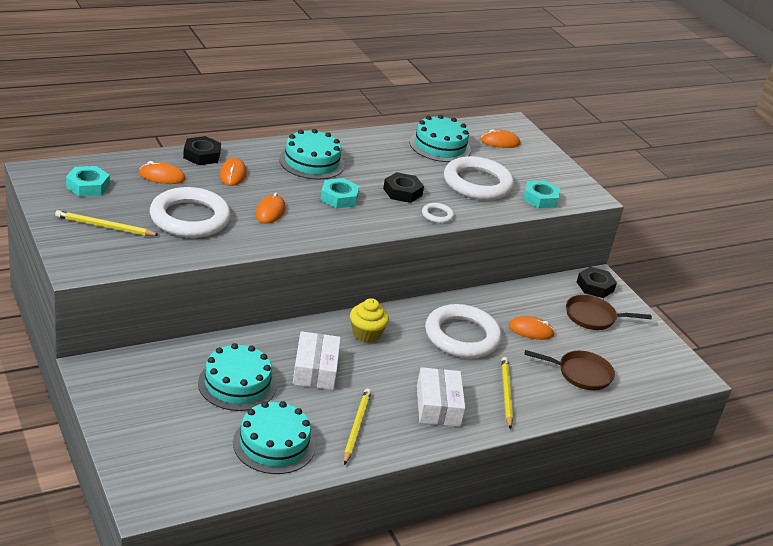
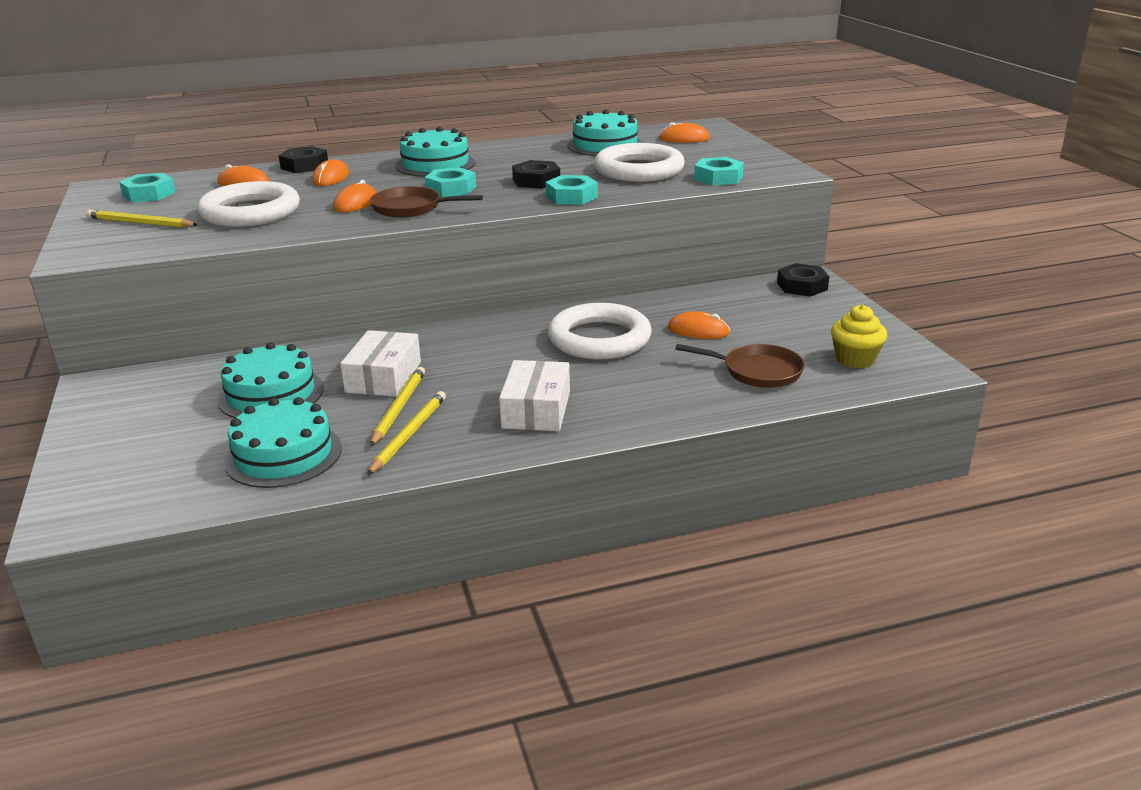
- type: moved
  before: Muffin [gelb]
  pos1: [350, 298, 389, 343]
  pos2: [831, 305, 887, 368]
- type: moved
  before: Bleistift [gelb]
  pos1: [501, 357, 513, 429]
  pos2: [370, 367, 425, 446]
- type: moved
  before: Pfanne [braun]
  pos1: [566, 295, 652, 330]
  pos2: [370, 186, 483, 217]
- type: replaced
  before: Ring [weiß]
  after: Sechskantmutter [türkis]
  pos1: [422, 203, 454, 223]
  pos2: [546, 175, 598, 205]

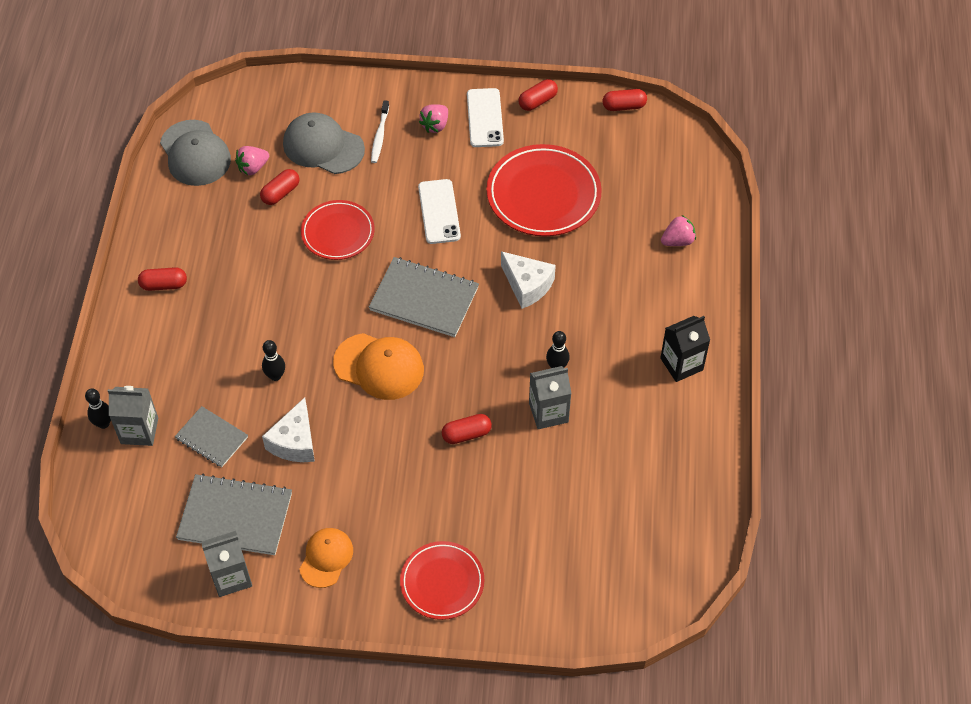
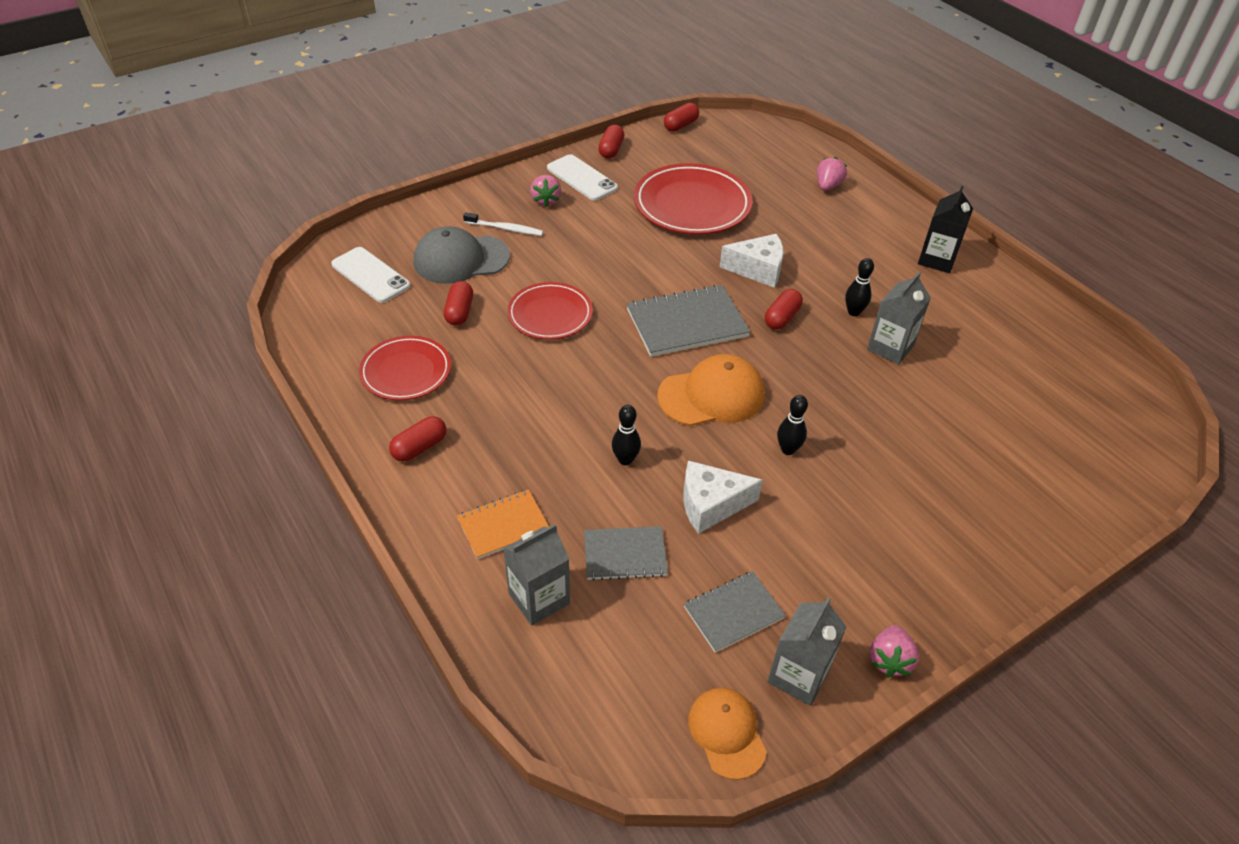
- type: removed
  before: Kappe [grau]
  pos1: [160, 120, 231, 186]
- type: added
  after: Notizbuch [orange]
  pos2: [457, 489, 549, 559]
- type: moved
  before: Bowlingkegel [schwarz]
  pos1: [85, 389, 111, 429]
  pos2: [777, 395, 808, 455]
- type: moved
  before: Erdbeere [rosa]
  pos1: [235, 146, 269, 175]
  pos2: [869, 625, 919, 677]
- type: moved
  before: Kappe [orange]
  pos1: [299, 528, 353, 588]
  pos2: [688, 688, 767, 780]
- type: moved
  before: Teller [rot]
  pos1: [400, 541, 484, 620]
  pos2: [359, 336, 451, 400]
- type: moved
  before: Handy [weiß]
  pos1: [418, 179, 461, 244]
  pos2: [331, 247, 410, 303]
- type: moved
  before: Kapsel [rot]
  pos1: [442, 414, 492, 444]
  pos2: [765, 289, 803, 330]
- type: turned
  before: Käse [weiß]
  pos1: [262, 397, 315, 462]
  pos2: [683, 461, 763, 534]
  turn: 105
- type: turned
  before: Zahnbürste [weiß]
  pos1: [371, 100, 389, 163]
  pos2: [463, 212, 544, 236]
  turn: -45
- type: resized
  before: Notizbuch [grau]
  pos1: [176, 474, 292, 555]
  pos2: [684, 571, 786, 652]
  scale: 0.61

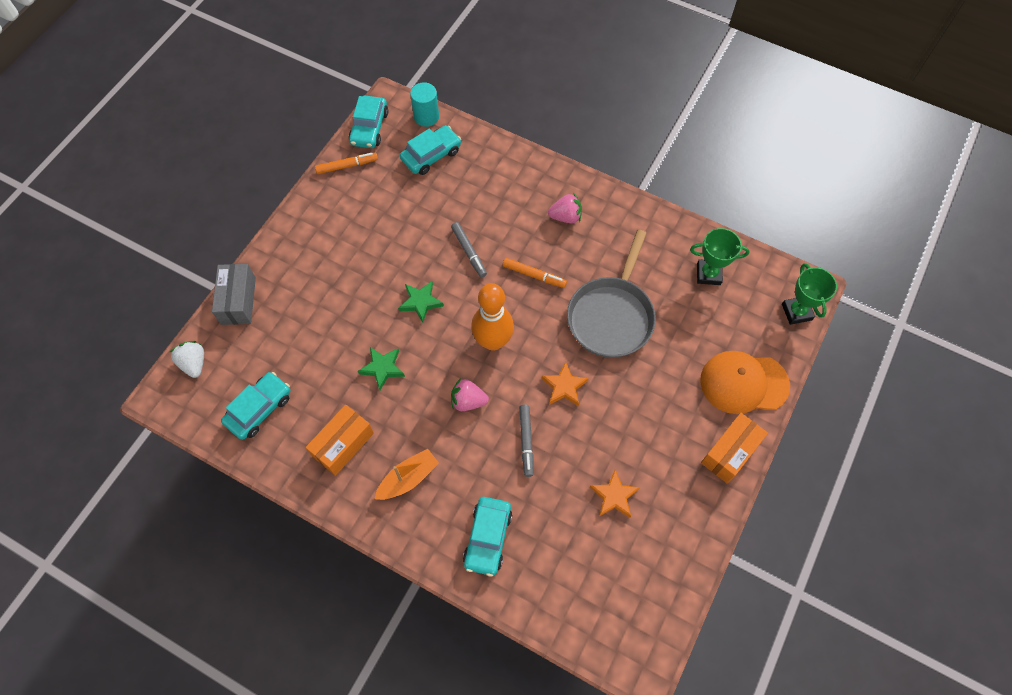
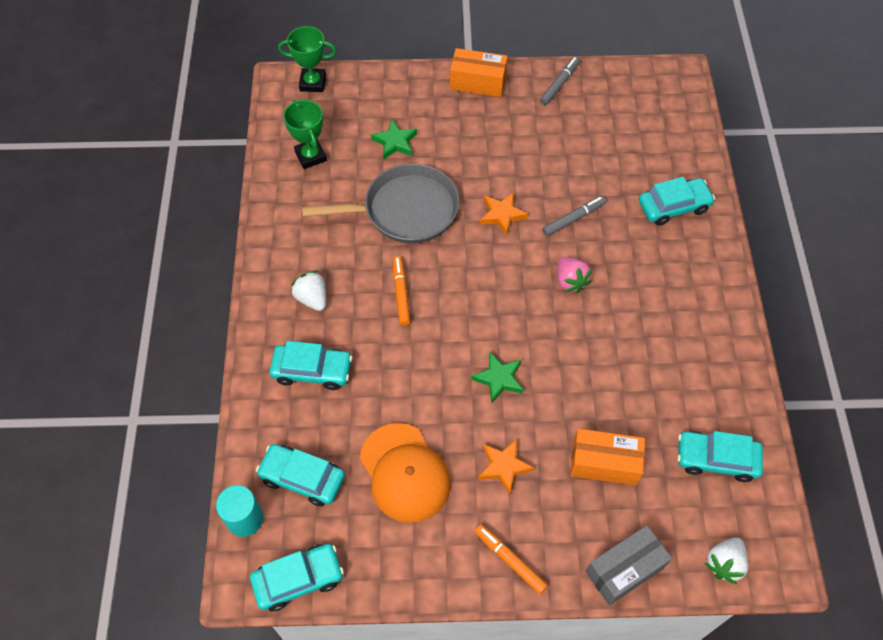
- type: removed
  before: Boot [orange]
  pos1: [375, 449, 439, 500]
- type: removed
  before: Bowlingkegel [orange]
  pos1: [471, 283, 514, 351]
- type: added
  after: Auto [türkis]
  pos2: [270, 341, 352, 390]
- type: moved
  before: Schachtel [orange]
  pos1: [305, 405, 374, 476]
  pos2: [570, 429, 645, 486]
- type: moved
  before: Filzstift [orange]
  pos1: [315, 153, 378, 174]
  pos2: [475, 524, 548, 594]
- type: moved
  before: Stern [grün]
  pos1: [358, 347, 405, 390]
  pos2: [371, 120, 417, 159]
- type: moved
  before: Filzstift [grau]
  pos1: [451, 222, 487, 278]
  pos2: [540, 57, 580, 105]
- type: moved
  before: Stern [orange]
  pos1: [590, 470, 640, 518]
  pos2: [478, 439, 534, 494]
- type: moved
  before: Kappe [orange]
  pos1: [700, 351, 790, 414]
  pos2: [360, 423, 451, 523]
- type: recoloured
  before: Erdbeere [rosa]
  after: Erdbeere [weiß]
  pos1: [548, 194, 582, 223]
  pos2: [291, 271, 326, 311]
- type: turned
  before: Pokal [grün]
  pos1: [782, 263, 837, 325]
  pos2: [278, 26, 336, 92]
  turn: 45

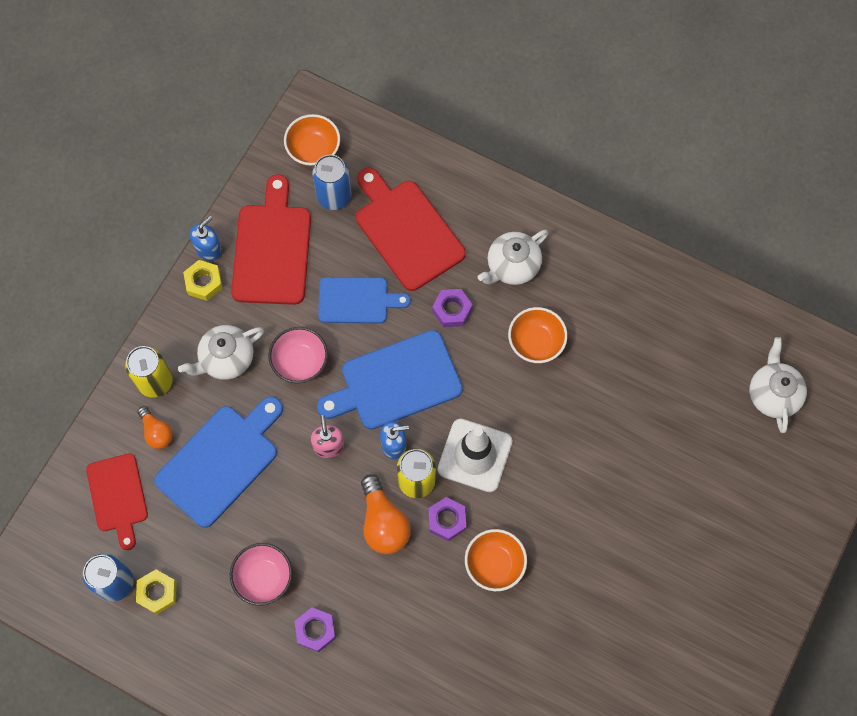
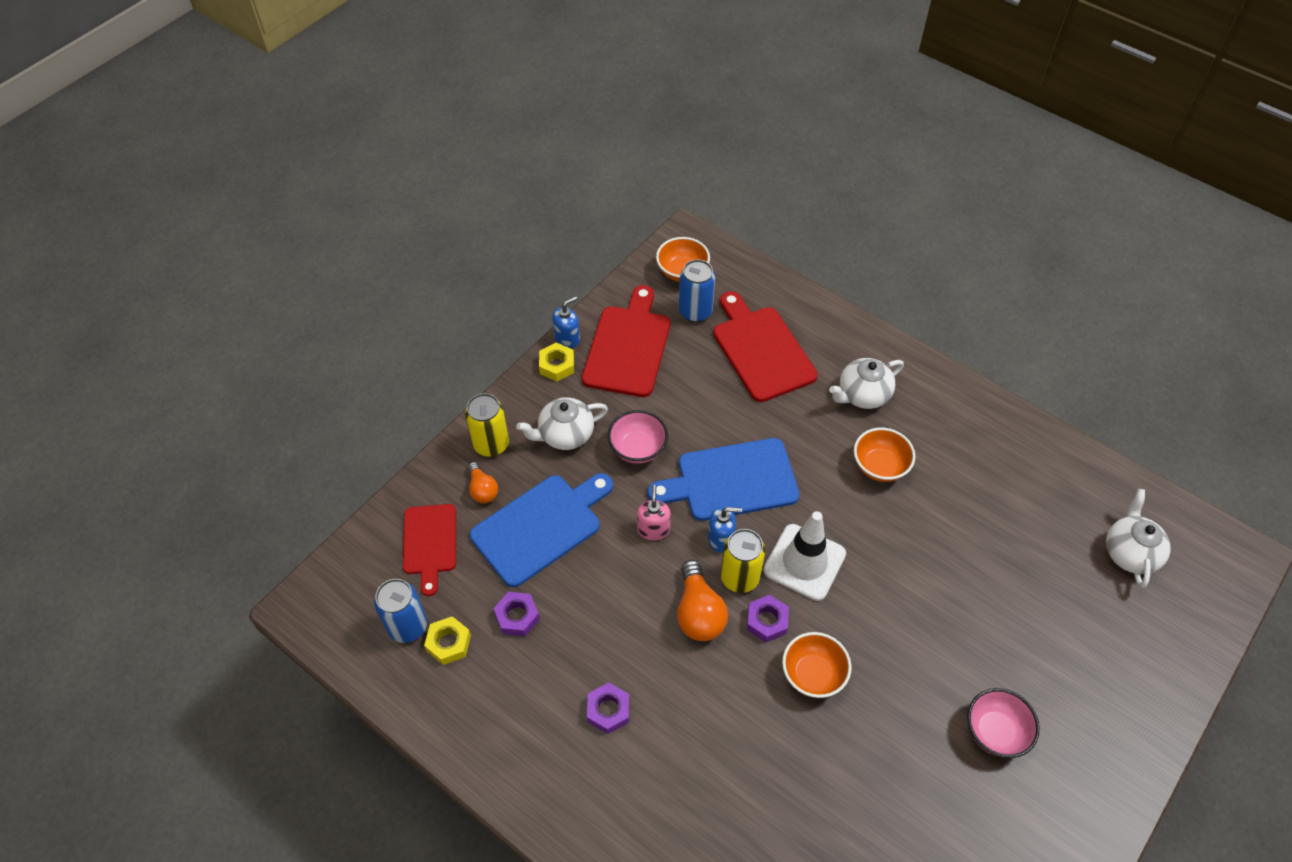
- type: removed
  before: Schneidebrett [blau]
  pos1: [318, 277, 411, 323]
- type: moved
  before: Schüssel [rosa]
  pos1: [230, 543, 292, 606]
  pos2: [967, 688, 1040, 758]
- type: moved
  before: Sechskantmutter [lila]
  pos1: [432, 289, 473, 327]
  pos2: [493, 592, 540, 636]

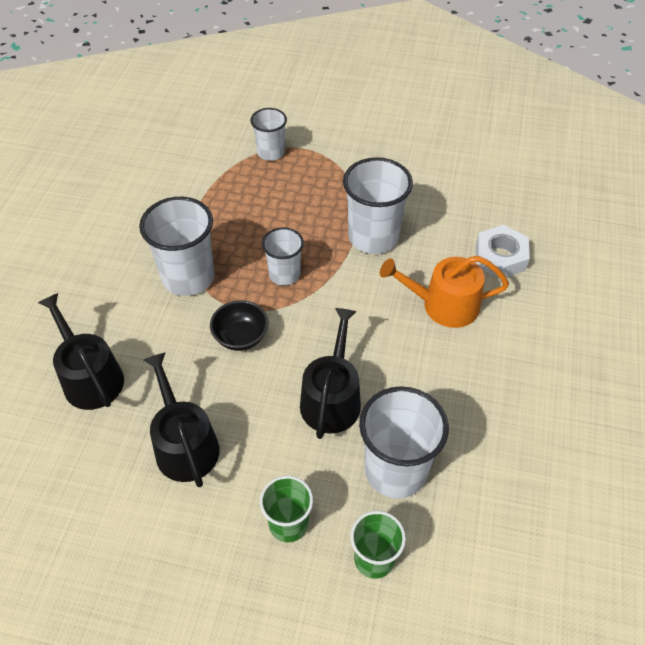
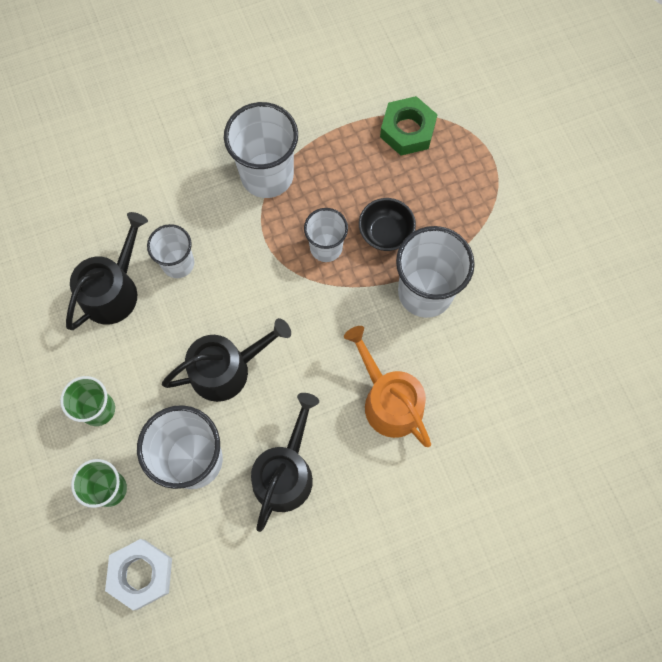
- type: added
  after: Sechskantmutter [grün]
  pos2: [380, 96, 438, 156]
- type: moved
  before: Gießkanne [schwarz]
  pos1: [38, 293, 124, 410]
  pos2: [251, 393, 319, 532]
- type: moved
  before: Schüssel [schwarz]
  pos1: [210, 300, 268, 351]
  pos2: [359, 198, 416, 251]
- type: moved
  before: Becher [weiß]
  pos1: [250, 108, 287, 161]
  pos2: [147, 224, 194, 278]
- type: moved
  before: Sechskantmutter [weiß]
  pos1: [476, 225, 530, 279]
  pos2: [105, 539, 172, 611]

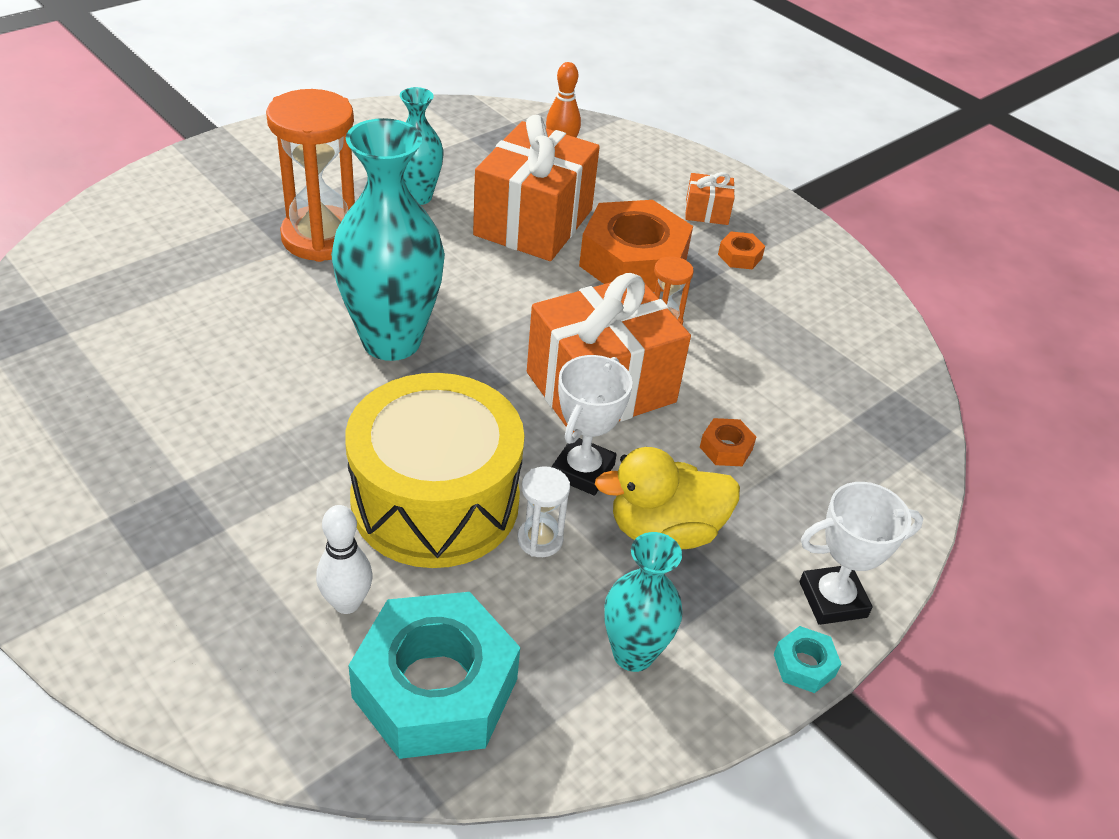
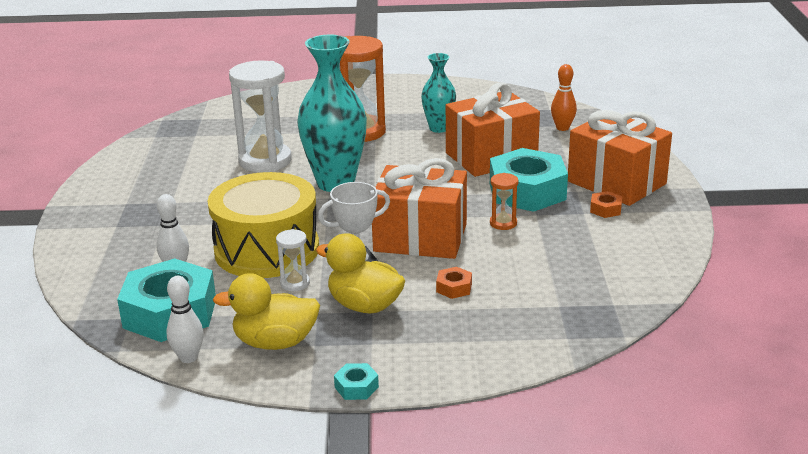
- type: removed
  before: Pokal [weiß]
  pos1: [800, 482, 923, 625]
- type: added
  after: Bowlingkegel [weiß]
  pos2: [166, 276, 204, 363]
- type: added
  after: Sanduhr [weiß]
  pos2: [229, 60, 292, 172]
- type: replaced
  before: Vase [türkis]
  after: Ente [gelb]
  pos1: [604, 532, 683, 672]
  pos2: [213, 273, 320, 350]
- type: recoloured
  before: Sechskantmutter [orange]
  after: Sechskantmutter [türkis]
  pos1: [579, 200, 693, 292]
  pos2: [490, 148, 568, 212]
- type: resized
  before: Geschenk [orange]
  pos1: [685, 172, 735, 225]
  pos2: [568, 110, 672, 206]
  scale: 2.29

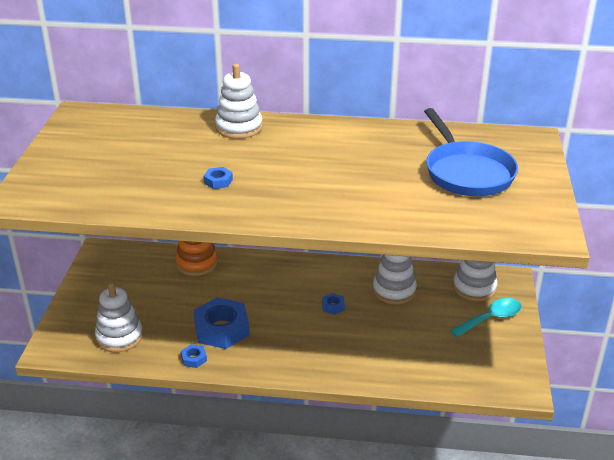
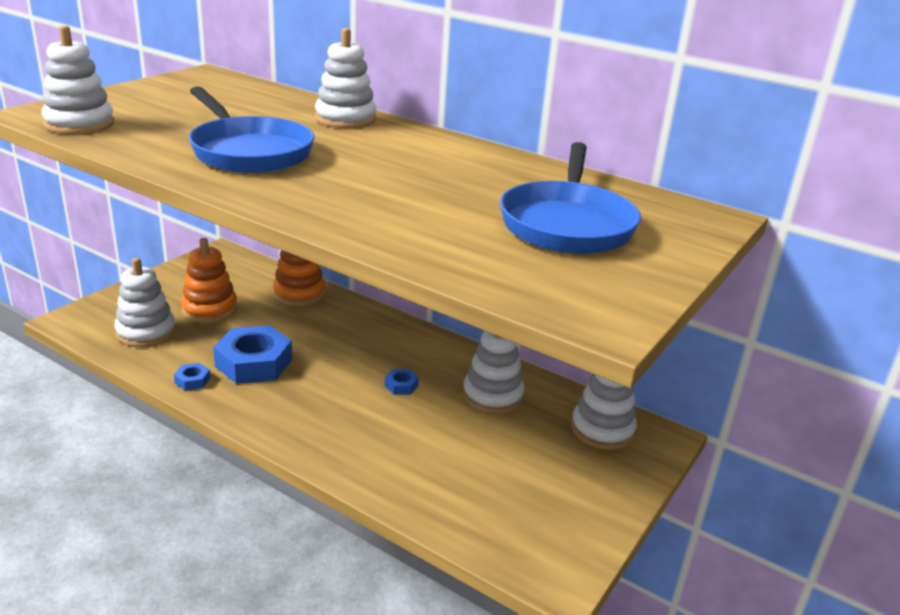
- type: removed
  before: Löffel [türkis]
  pos1: [450, 298, 522, 337]
- type: added
  after: Stapelspielzeug [weiß]
  pos2: [41, 25, 115, 135]
- type: added
  after: Stapelspielzeug [orange]
  pos2: [181, 238, 238, 323]
- type: replaced
  before: Sechskantmutter [blau]
  after: Pfanne [blau]
  pos1: [203, 167, 233, 189]
  pos2: [189, 86, 315, 173]

